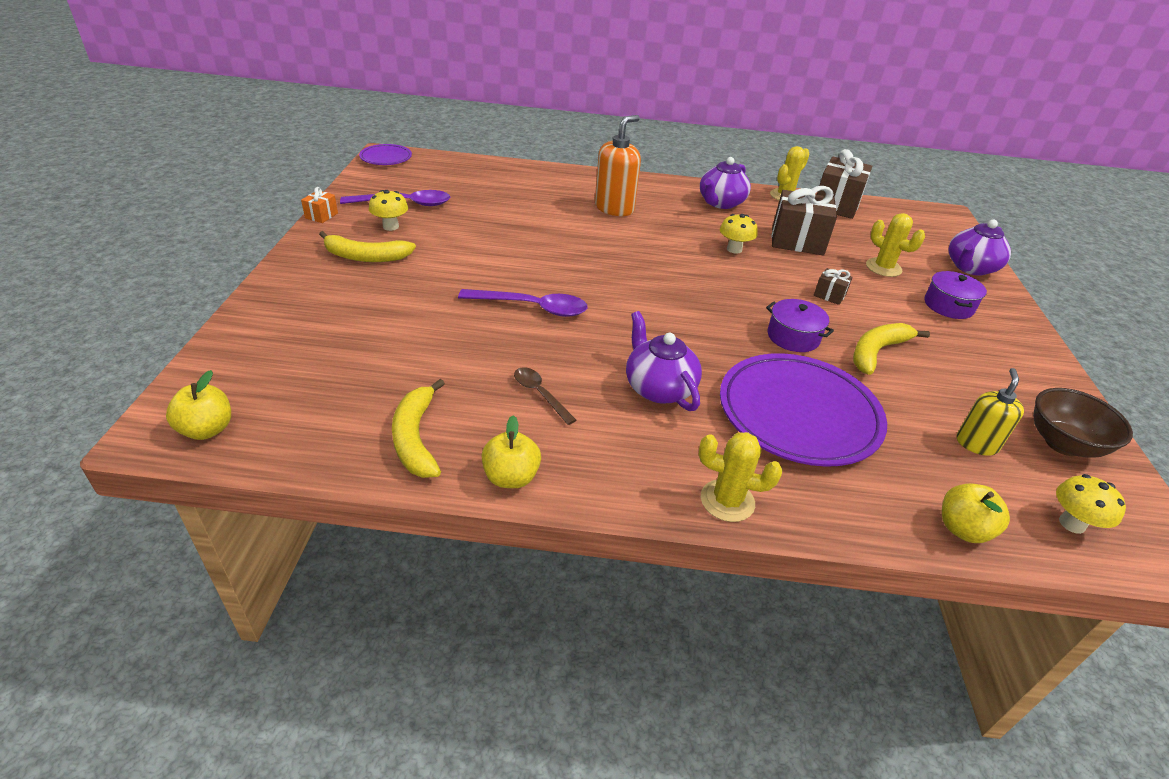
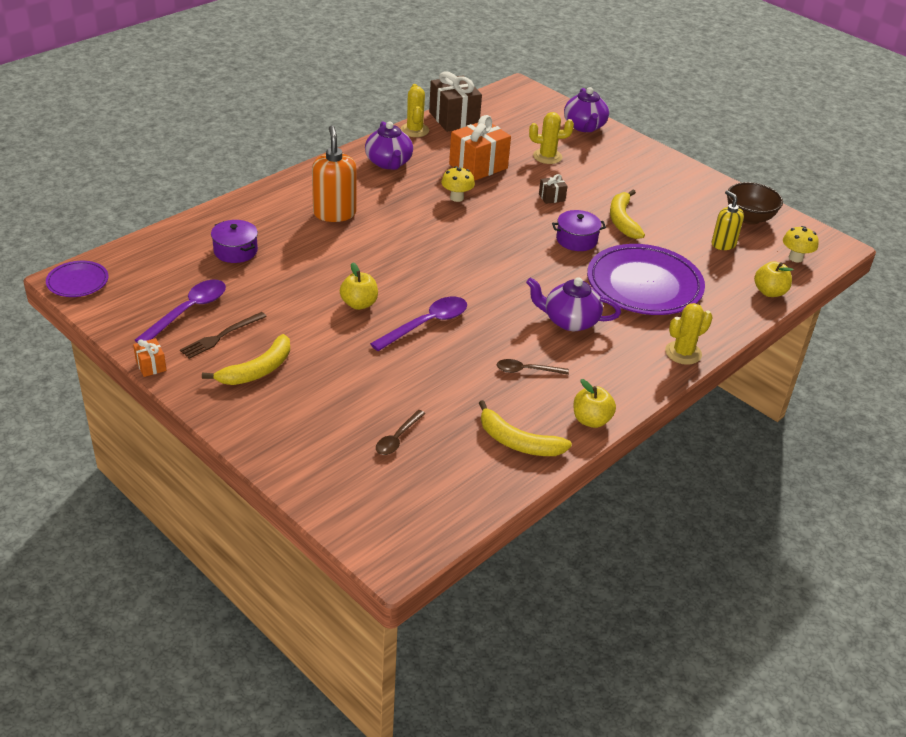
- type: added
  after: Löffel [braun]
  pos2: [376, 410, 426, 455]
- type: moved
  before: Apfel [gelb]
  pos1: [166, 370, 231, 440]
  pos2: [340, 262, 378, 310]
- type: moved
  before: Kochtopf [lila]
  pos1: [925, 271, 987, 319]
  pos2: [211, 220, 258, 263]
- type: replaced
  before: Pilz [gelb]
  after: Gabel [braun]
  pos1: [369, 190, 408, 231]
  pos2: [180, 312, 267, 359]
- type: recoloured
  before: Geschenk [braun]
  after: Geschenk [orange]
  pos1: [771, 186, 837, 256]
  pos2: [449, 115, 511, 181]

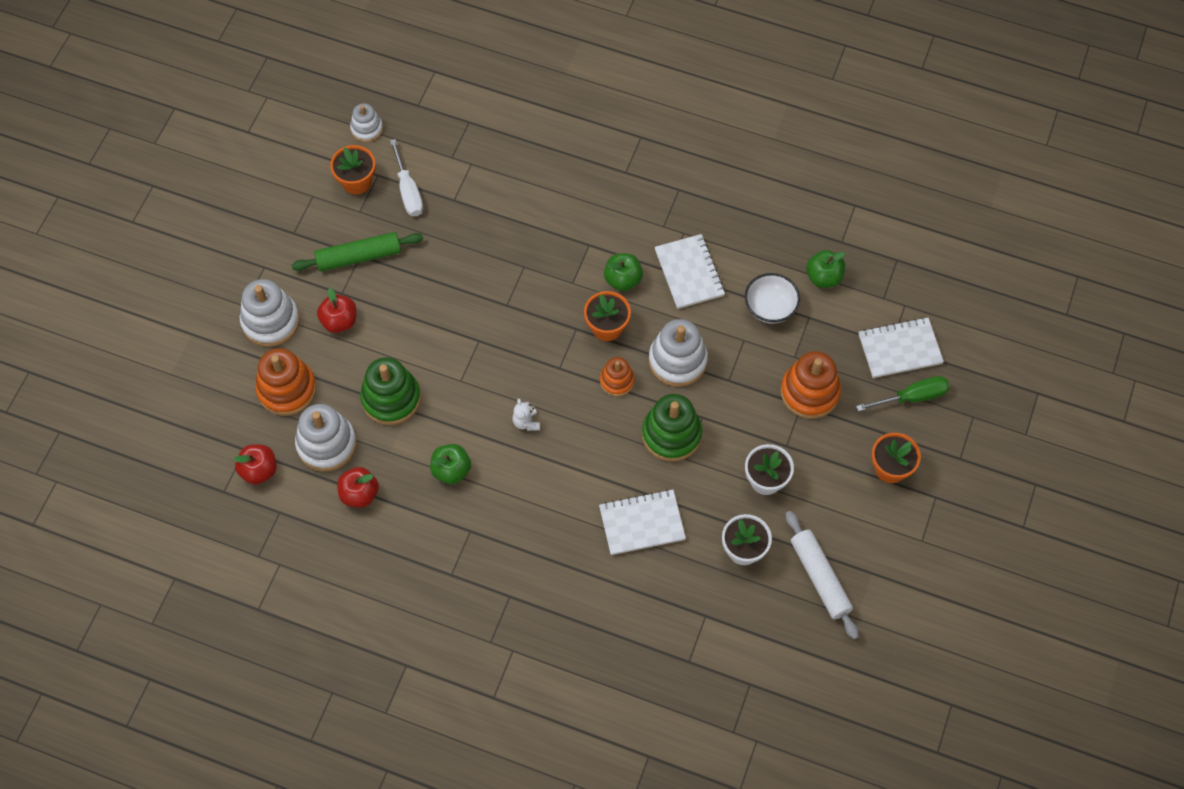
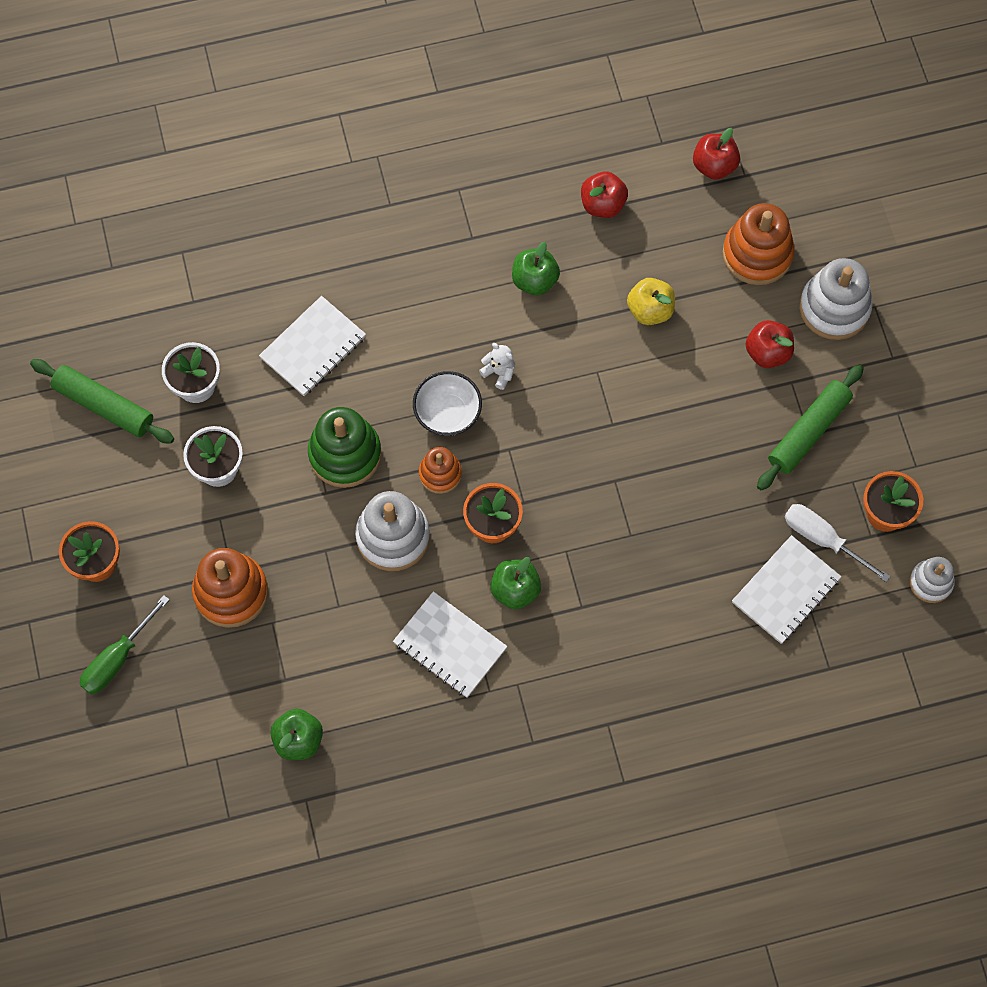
- type: removed
  before: Stapelspielzeug [weiß]
  pos1: [295, 404, 356, 472]
- type: moved
  before: Schüssel [weiß]
  pos1: [745, 273, 800, 324]
  pos2: [413, 371, 482, 436]
- type: moved
  before: Notizbuch [weiß]
  pos1: [859, 317, 944, 378]
  pos2: [732, 535, 842, 644]
- type: replaced
  before: Stapelspielzeug [grün]
  after: Apfel [gelb]
  pos1: [360, 357, 421, 425]
  pos2: [627, 278, 675, 325]
- type: recoloured
  before: Nudelholz [weiß]
  after: Nudelholz [grün]
  pos1: [786, 511, 859, 639]
  pos2: [30, 359, 174, 444]

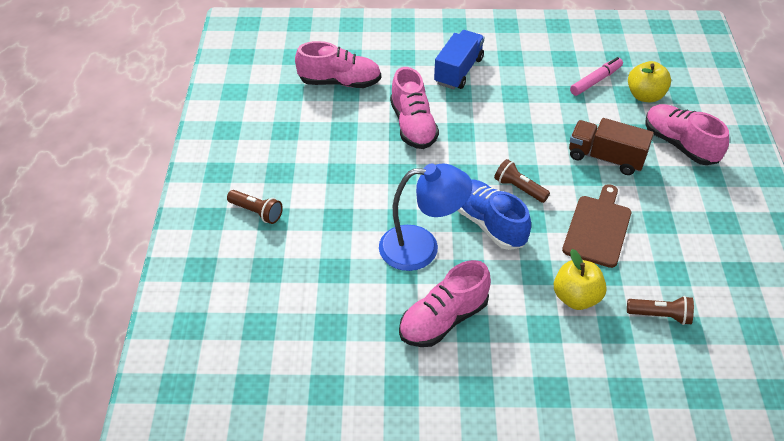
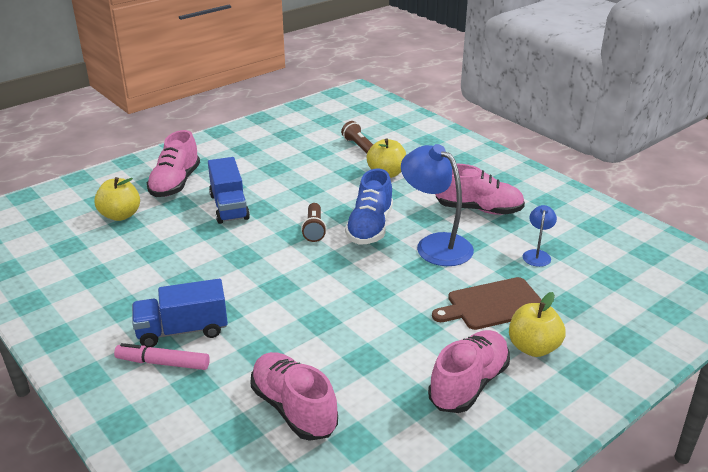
- type: added
  after: Lampe [blau]
  pos2: [523, 205, 557, 267]
- type: moved
  before: Schuh [rosa]
  pos1: [390, 67, 439, 149]
  pos2: [428, 330, 510, 413]
- type: moved
  before: Schneidebrett [braun]
  pos1: [562, 184, 631, 268]
  pos2: [432, 277, 542, 330]
- type: moved
  before: Filzstift [rosa]
  pos1: [570, 57, 623, 96]
  pos2: [114, 343, 210, 370]
- type: replaced
  before: Taschenlampe [braun]
  after: Apfel [gelb]
  pos1: [227, 190, 283, 224]
  pos2: [509, 292, 566, 357]
- type: recoloured
  before: Lastwagen [braun]
  after: Lastwagen [blau]
  pos1: [569, 118, 654, 175]
  pos2: [208, 157, 250, 224]

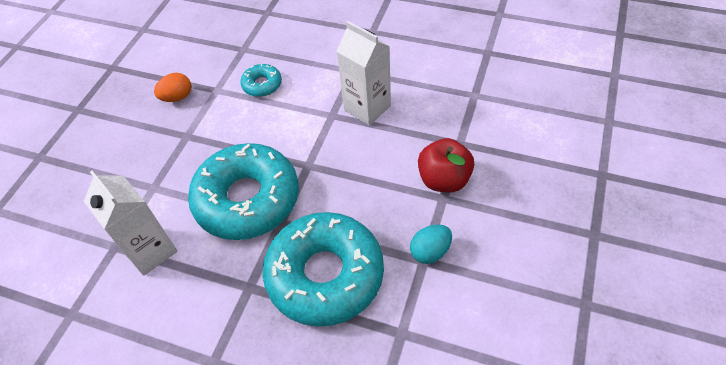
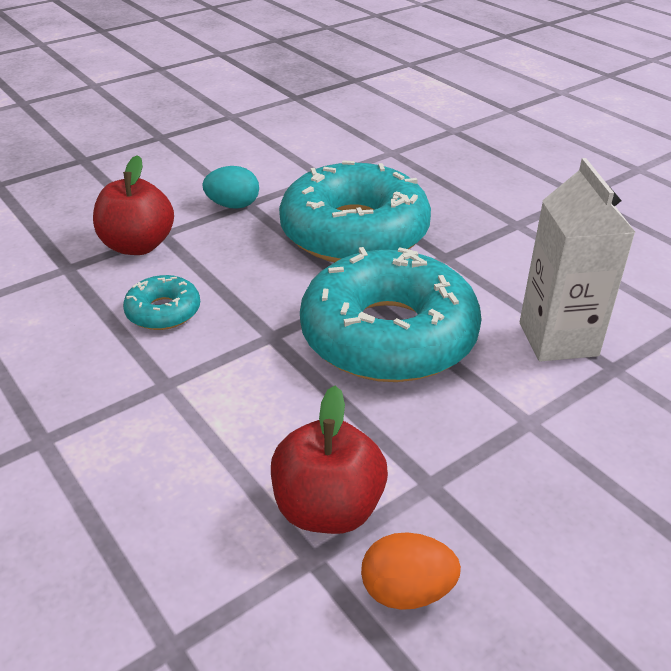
- type: removed
  before: Getränkekarton [weiß]
  pos1: [336, 21, 391, 126]
- type: added
  after: Apfel [rot]
  pos2: [271, 386, 388, 534]
- type: moved
  before: Donut [türkis]
  pos1: [240, 64, 282, 97]
  pos2: [123, 275, 200, 330]

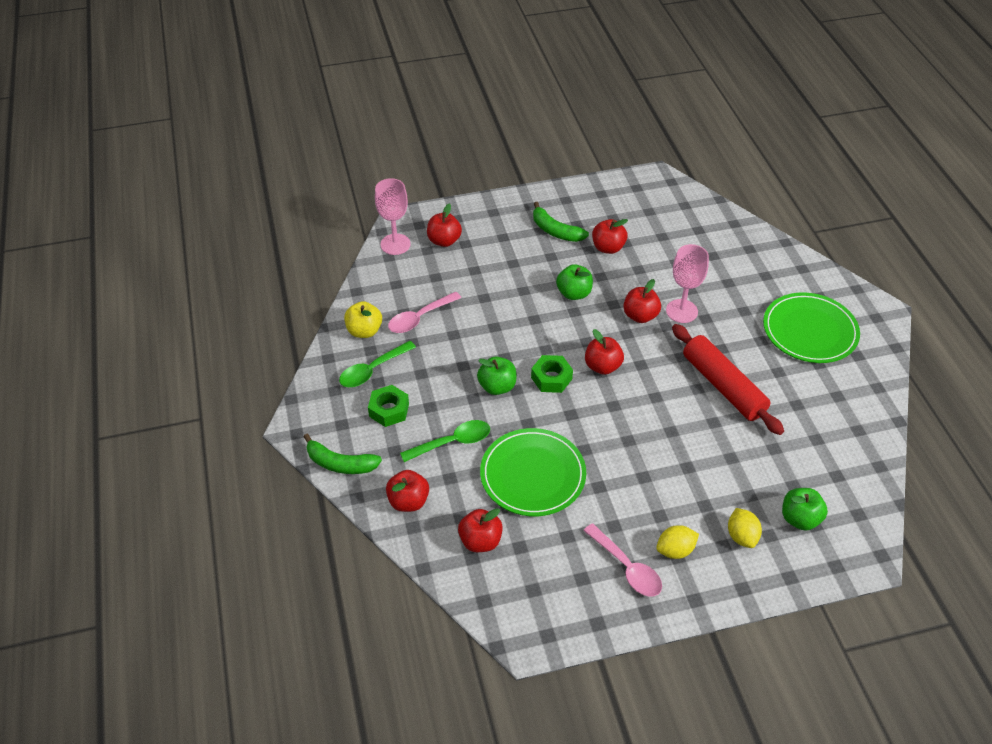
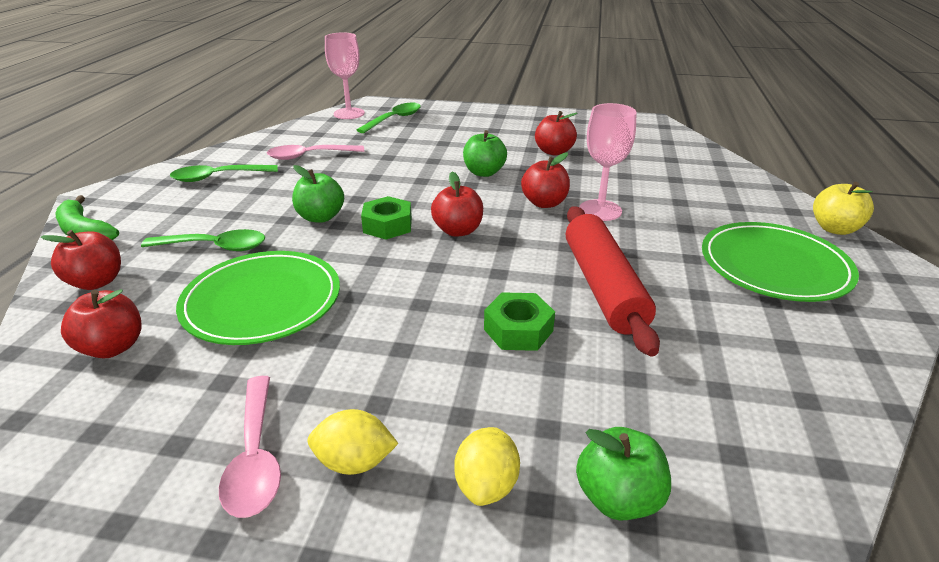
- type: removed
  before: Banane [grün]
  pos1: [533, 202, 589, 242]
- type: moved
  before: Apfel [gelb]
  pos1: [344, 301, 382, 338]
  pos2: [813, 182, 874, 235]
- type: moved
  before: Sechskantmutter [grün]
  pos1: [368, 385, 409, 427]
  pos2: [484, 292, 555, 351]
- type: replaced
  before: Apfel [rot]
  after: Löffel [grün]
  pos1: [427, 203, 462, 247]
  pos2: [357, 103, 421, 133]

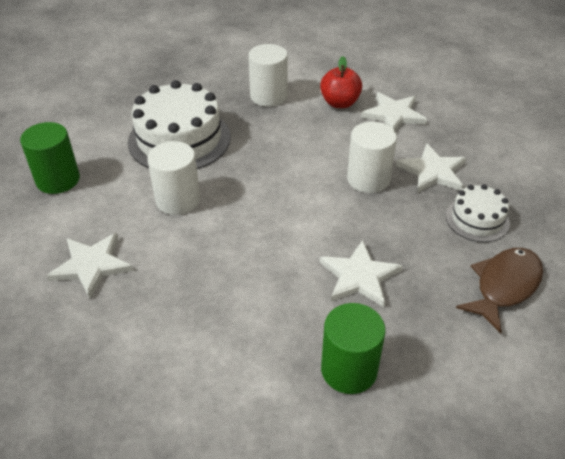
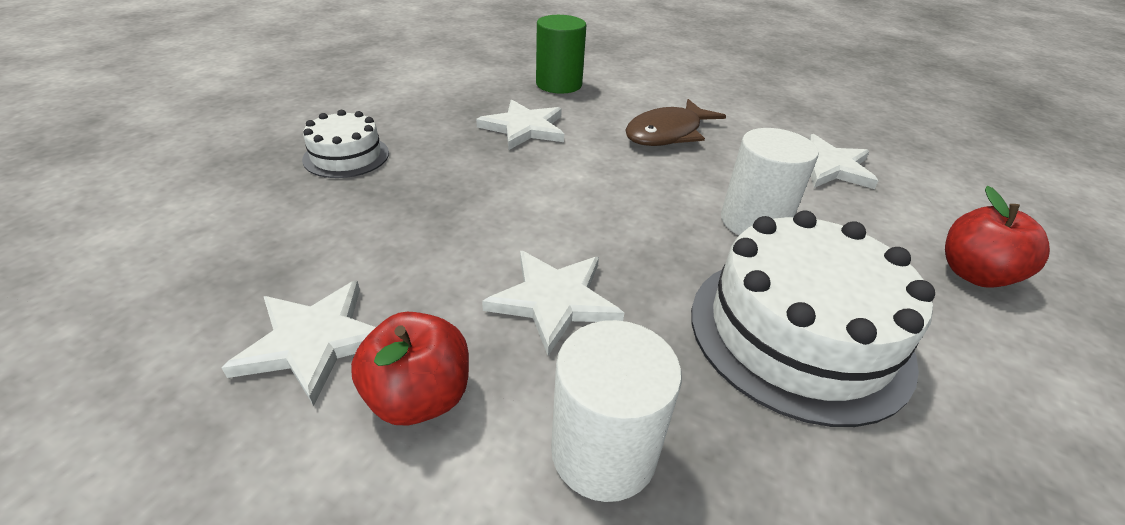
- type: removed
  before: Vollzylinder [weiß]
  pos1: [347, 122, 397, 193]
- type: moved
  before: Stern [weiß]
  pos1: [396, 143, 466, 193]
  pos2: [482, 251, 624, 356]
- type: moved
  before: Fisch [braun]
  pos1: [456, 248, 543, 334]
  pos2: [625, 99, 726, 146]
- type: replaced
  before: Vollzylinder [grün]
  after: Apfel [rot]
  pos1: [20, 122, 80, 194]
  pos2: [945, 186, 1050, 288]

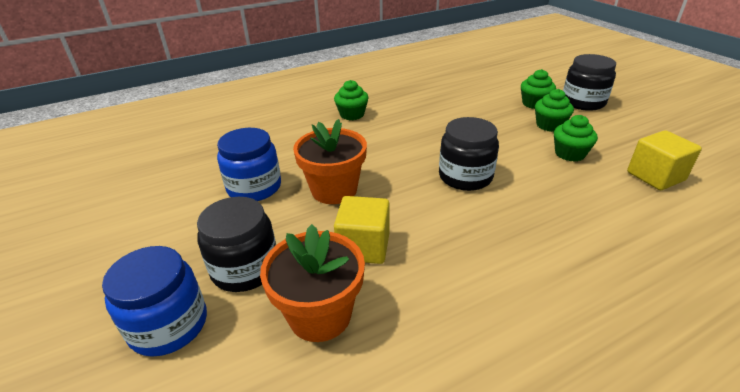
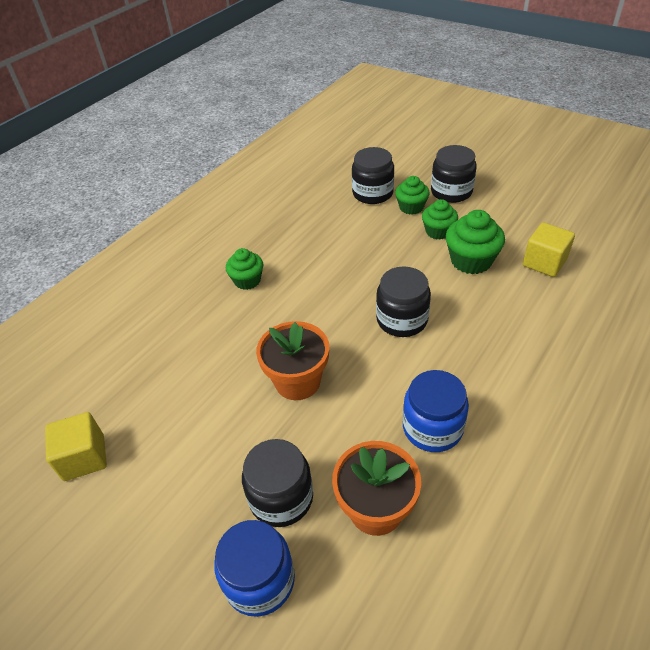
- type: added
  after: Einmachglas [schwarz]
  pos2: [352, 147, 394, 204]
- type: moved
  before: Einmachglas [blau]
  pos1: [217, 128, 281, 201]
  pos2: [403, 370, 469, 452]
- type: moved
  before: Kubus [gelb]
  pos1: [334, 196, 390, 264]
  pos2: [45, 412, 107, 481]
- type: resized
  before: Muffin [grün]
  pos1: [554, 115, 598, 162]
  pos2: [446, 210, 505, 274]
  scale: 1.51

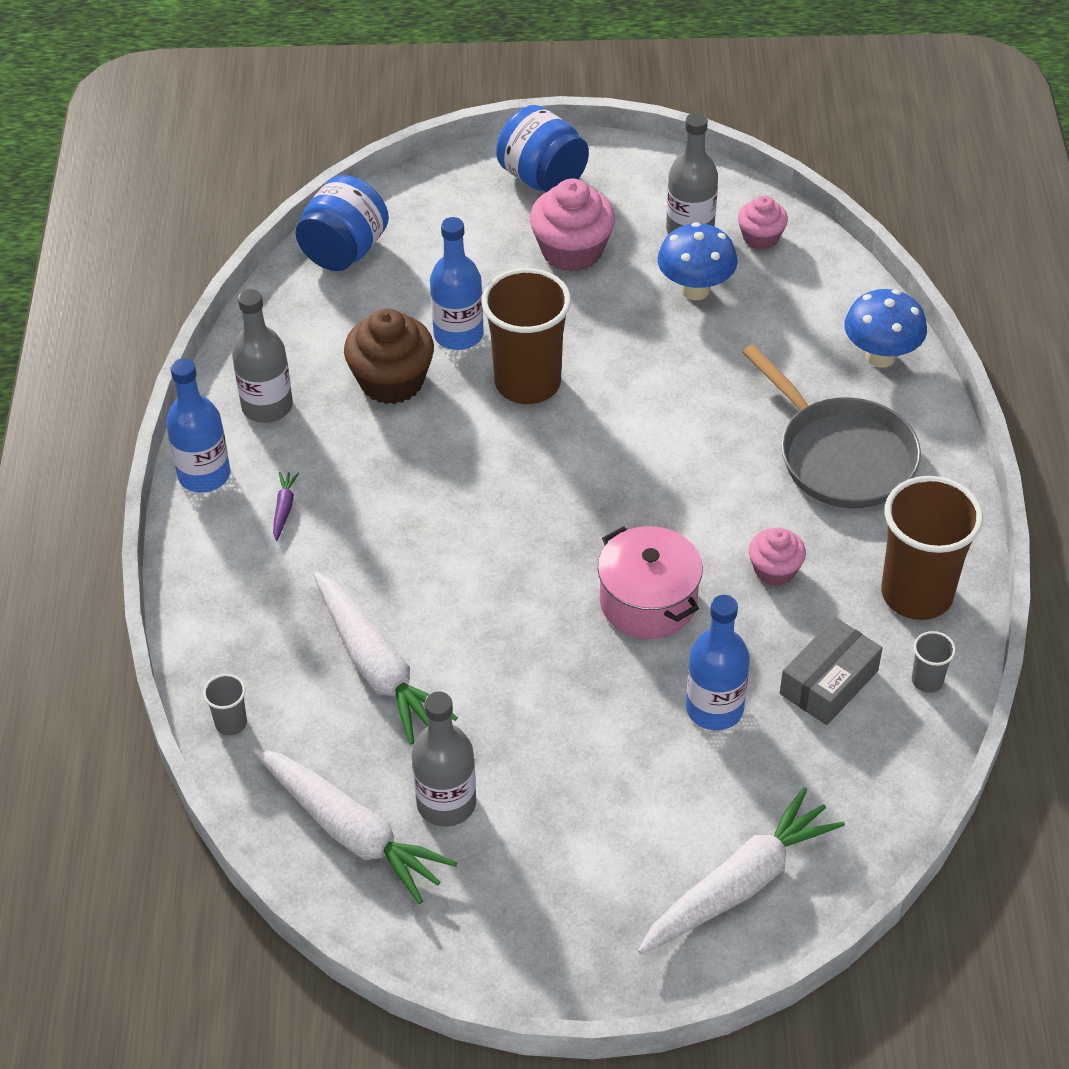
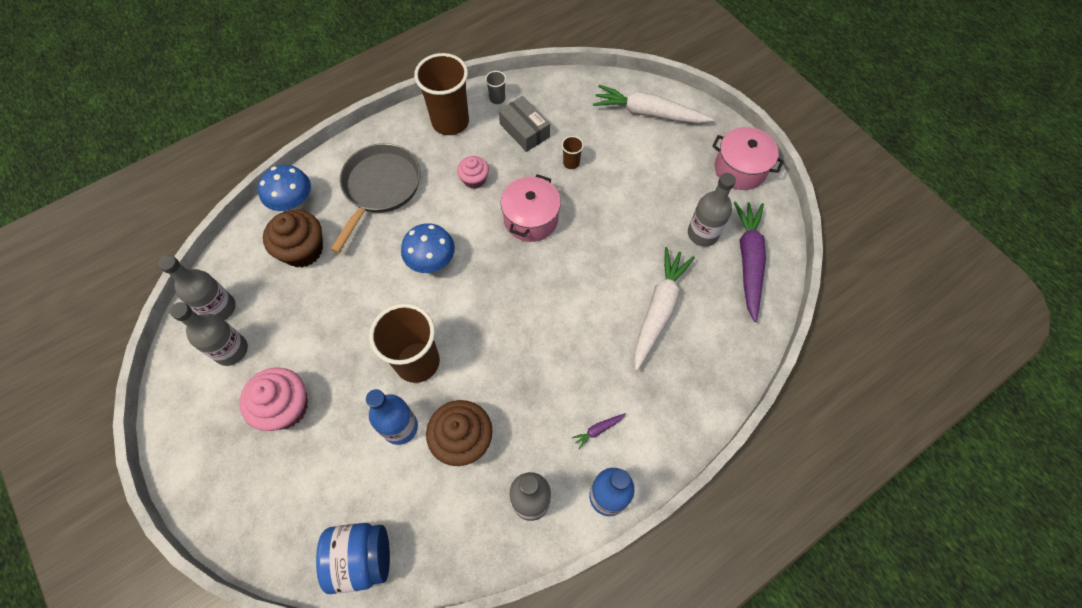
- type: removed
  before: Becher [grau]
  pos1: [203, 674, 247, 736]
- type: removed
  before: Einmachglas [blau]
  pos1: [496, 105, 589, 192]
- type: added
  after: Muffin [braun]
  pos2: [263, 210, 323, 267]
- type: added
  after: Kochtopf [rosa]
  pos2: [712, 127, 784, 190]
- type: moved
  before: Pilz [blau]
  pos1: [657, 222, 738, 300]
  pos2: [401, 223, 455, 273]
- type: replaced
  before: Flasche [blau]
  after: Becher [braun]
  pos1: [686, 595, 750, 730]
  pos2: [562, 136, 584, 169]
- type: replaced
  before: Muffin [rosa]
  after: Flasche [grau]
  pos1: [738, 196, 788, 250]
  pos2: [159, 255, 236, 320]
- type: recoloured
  before: Karotte [weiß]
  after: Karotte [lila]
  pos1: [253, 748, 457, 904]
  pos2: [734, 201, 766, 322]
- type: turned
  before: Schachtel [grau]
  pos1: [780, 617, 883, 725]
  pos2: [499, 96, 550, 152]
  turn: 45

